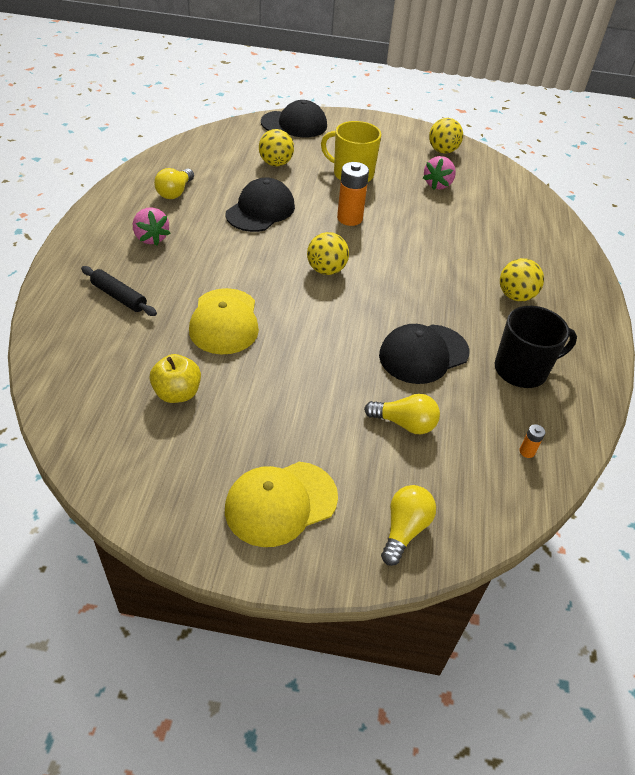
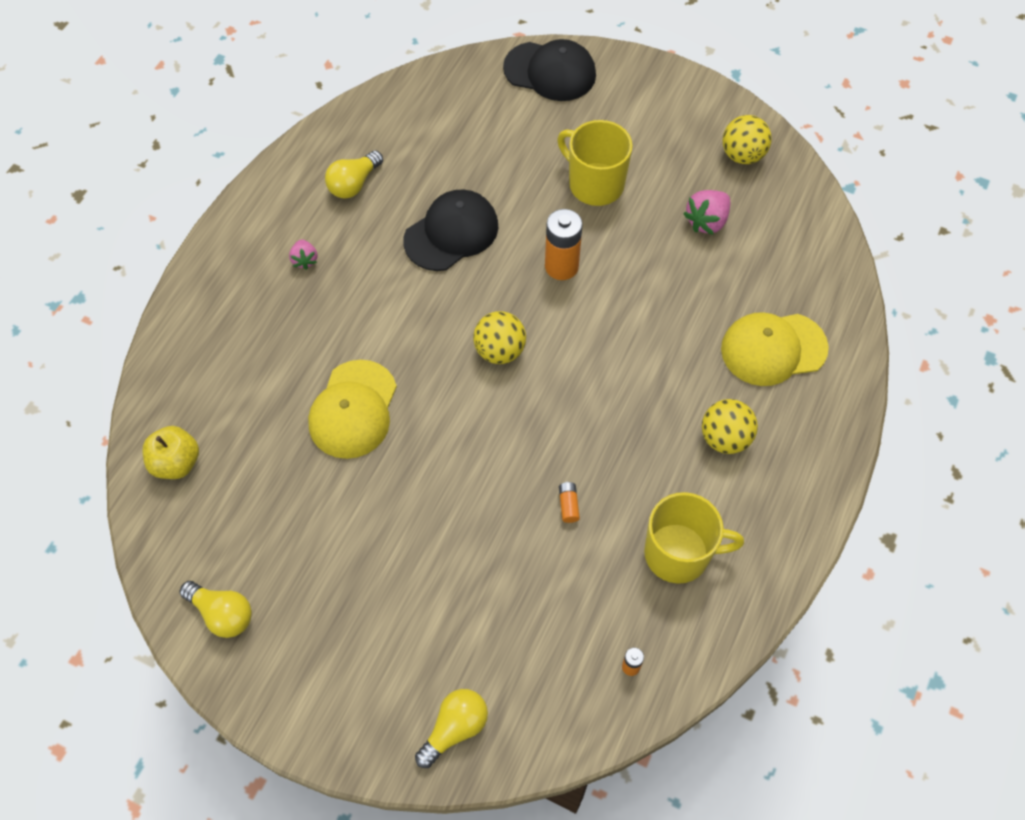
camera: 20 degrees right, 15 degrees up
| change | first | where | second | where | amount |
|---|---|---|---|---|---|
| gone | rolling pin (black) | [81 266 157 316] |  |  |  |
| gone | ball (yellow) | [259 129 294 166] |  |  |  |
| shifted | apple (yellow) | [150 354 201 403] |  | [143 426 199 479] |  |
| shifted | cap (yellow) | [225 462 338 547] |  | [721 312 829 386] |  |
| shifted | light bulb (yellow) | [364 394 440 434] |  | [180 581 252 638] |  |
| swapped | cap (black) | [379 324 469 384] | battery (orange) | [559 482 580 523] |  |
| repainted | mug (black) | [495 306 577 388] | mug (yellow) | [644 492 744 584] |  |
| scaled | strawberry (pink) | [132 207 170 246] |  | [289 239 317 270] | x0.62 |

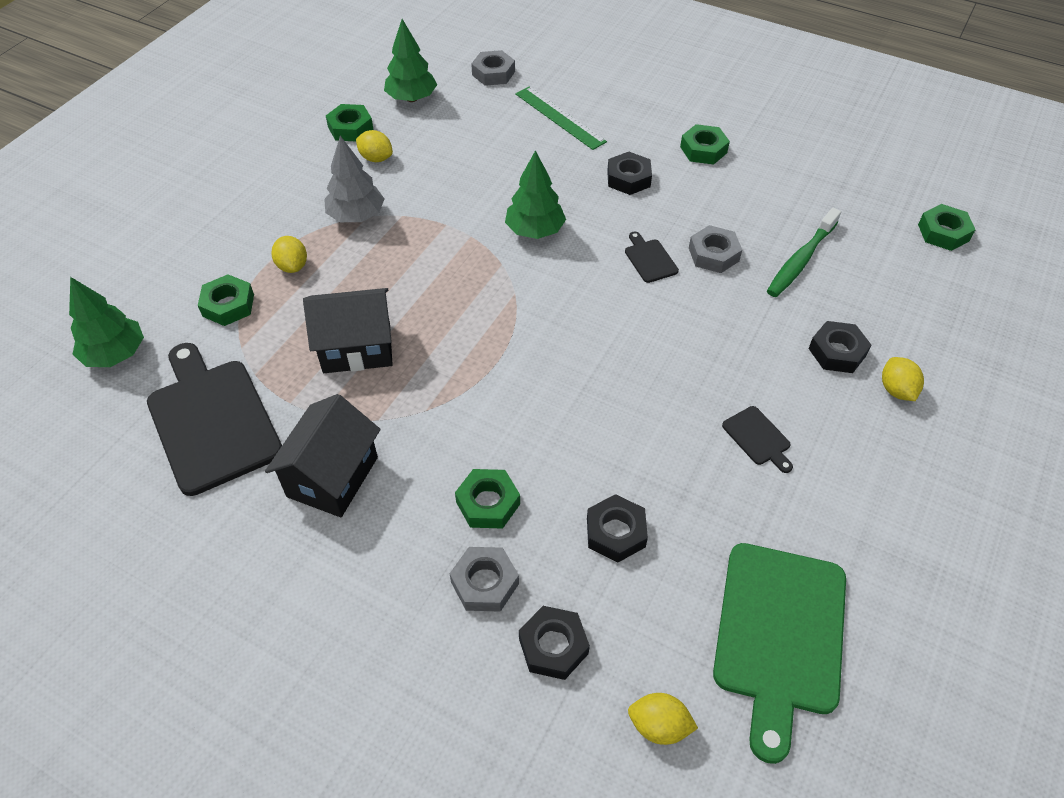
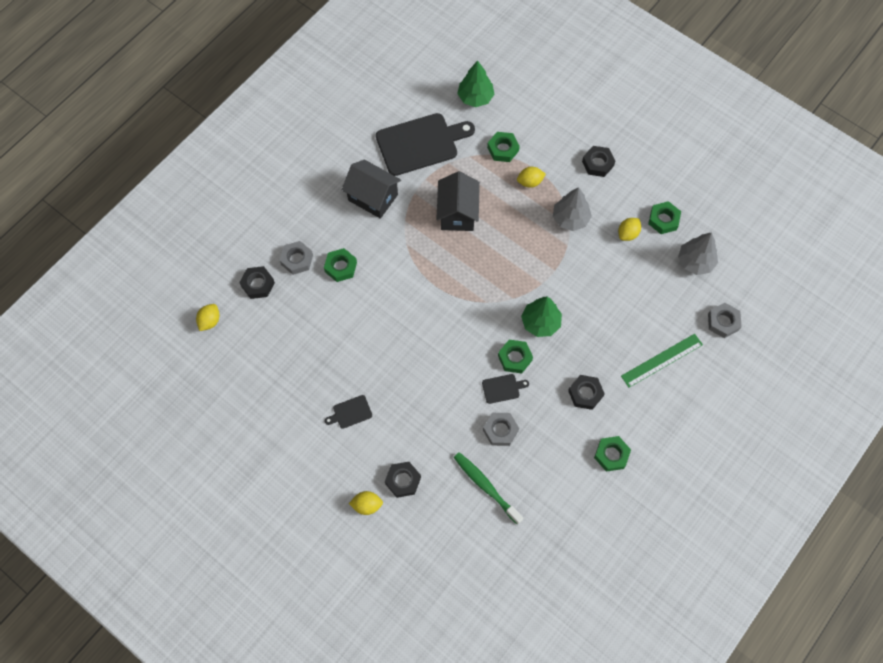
camera: 100 degrees right, 15 degrees up
| change | first | where | second | where | amount |
|---|---|---|---|---|---|
| gone | cutting board (green) | [713 543 846 764] |  |  |  |
| shifted | nut (black) | [587 494 648 562] |  | [582 146 615 177] |  |
| shifted | nut (green) | [918 204 976 251] |  | [498 340 533 373] |  |
| repainted | tree (green) | [384 19 437 102] | tree (grey) | [678 232 718 275] |  |

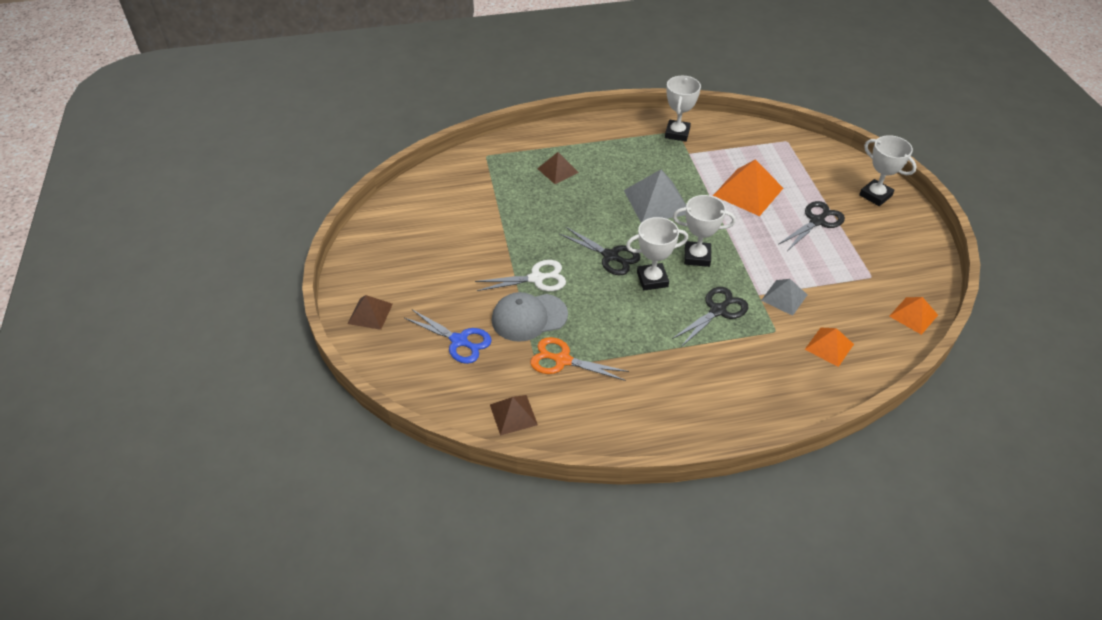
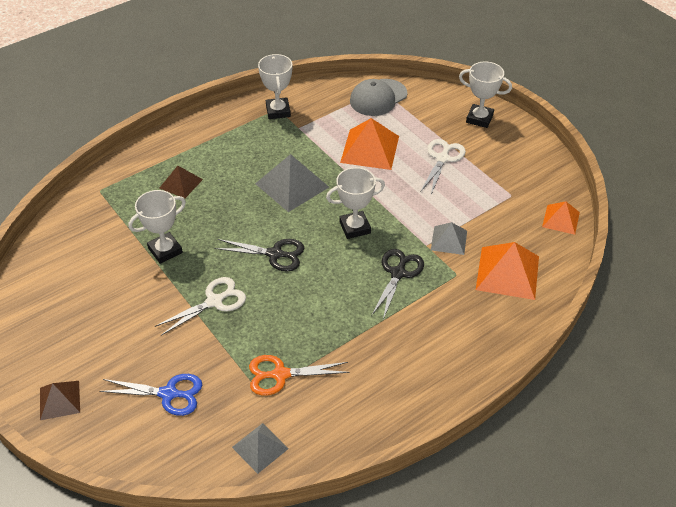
camera: 25 degrees left, 0 degrees up
| change | first | where | second | where | amount |
|---|---|---|---|---|---|
| shifted | cap (grey) | [492 292 568 342] |  | [350 79 407 116] |  |
| shifted | trophy (white) | [626 217 688 290] |  | [128 190 186 264] |  |
| repainted | pyramid (brown) | [490 395 538 436] | pyramid (grey) | [232 423 289 474] |  |
| repainted | scissors (black) | [778 201 845 251] | scissors (white) | [421 139 466 194] |  |
| scaled | pyramid (orange) | [805 328 854 367] |  | [476 242 539 300] | x1.69 |

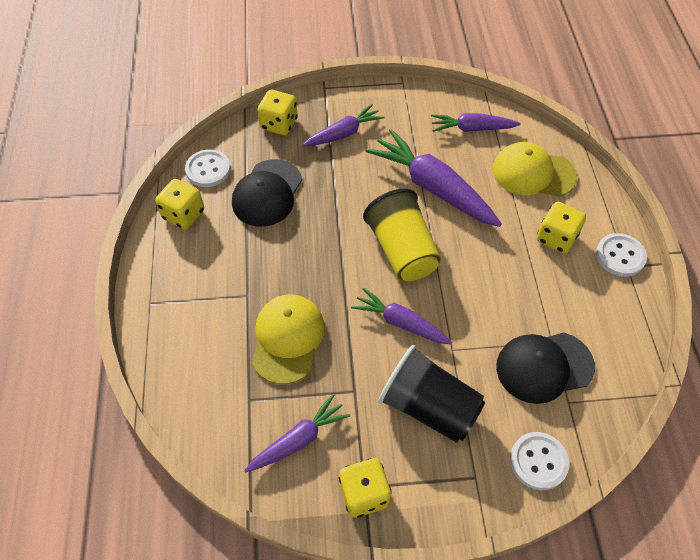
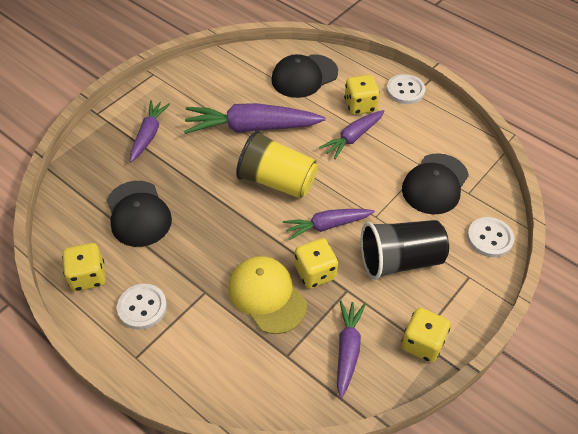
camera: 45 degrees left, 5 degrees down
| change | first | where | second | where | amount |
|---|---|---|---|---|---|
| shifted | button (white) | [185 149 231 187] |  | [117 284 167 330] |  |
| shifted | dice (yellow) | [257 90 298 135] |  | [295 238 338 288] |  |
| shifted | carrot (purple) | [431 113 521 132] |  | [319 110 385 159] |  |
| repainted | cap (yellow) | [493 142 577 197] | cap (black) | [271 54 338 98] |  |

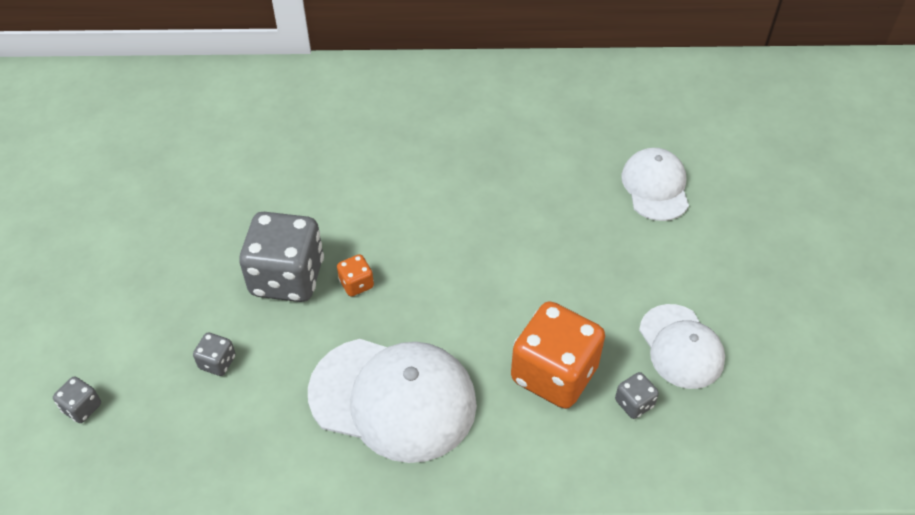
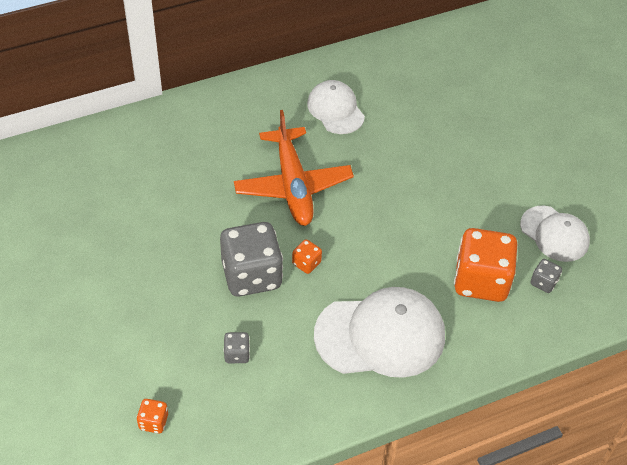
camera: 25 degrees left, 0 degrees up
| change | first | where | second | where | amount |
|---|---|---|---|---|---|
| new |  |  | plane (orange) | [234 110 354 226] |  |
| shifted | cap (white) | [621 148 689 221] |  | [307 80 365 134] |  |
| repainted | dice (grey) | [53 376 101 423] | dice (orange) | [137 399 168 434] |  |

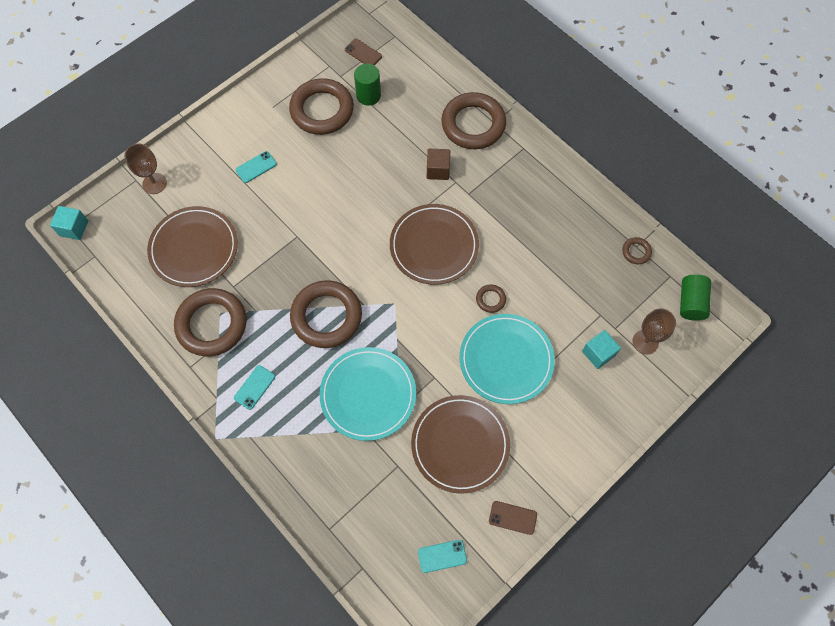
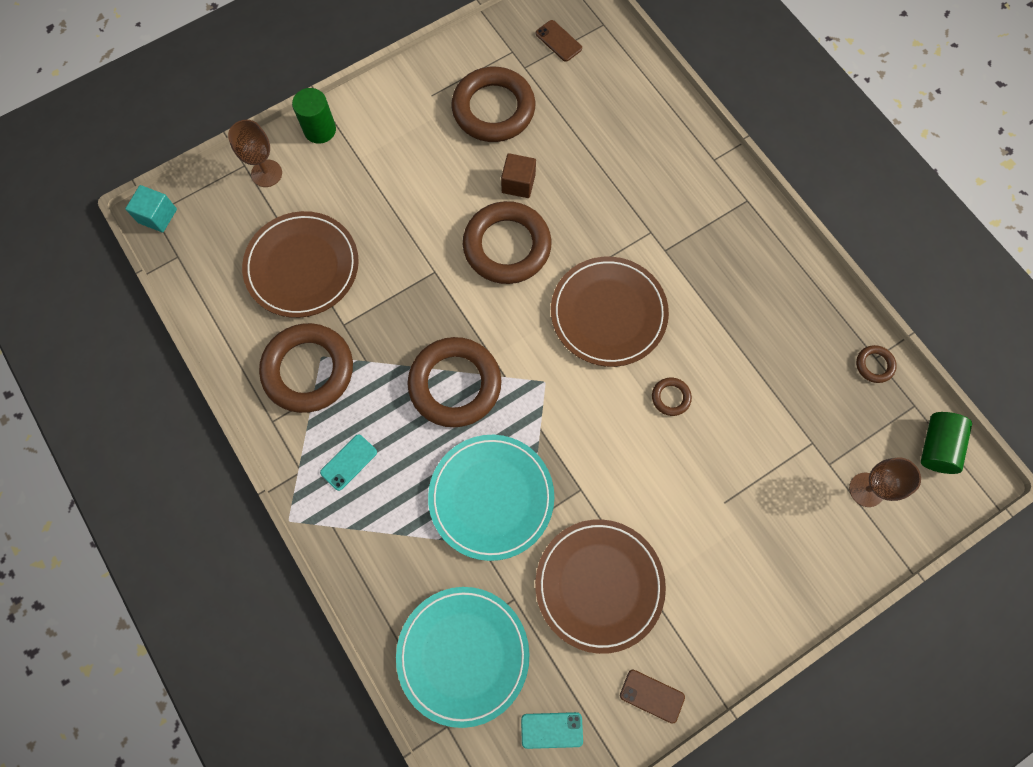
camera: 10 degrees right, 5 degrees up
| change | first | where | second | where | amount |
|---|---|---|---|---|---|
| gone | phone (turquoise) | [236 151 277 183] |  |  |  |
| gone | cube (turquoise) | [582 330 621 369] |  |  |  |
| shifted | cylinder (green) | [354 64 381 106] |  | [292 88 336 144] |  |
| shifted | cube (brown) | [427 149 450 180] |  | [501 153 536 198] |  |
| shifted | ring (brown) | [441 92 506 149] |  | [463 201 551 284] |  |
| shifted | plate (turquoise) | [460 314 555 404] |  | [396 587 530 728] |  |

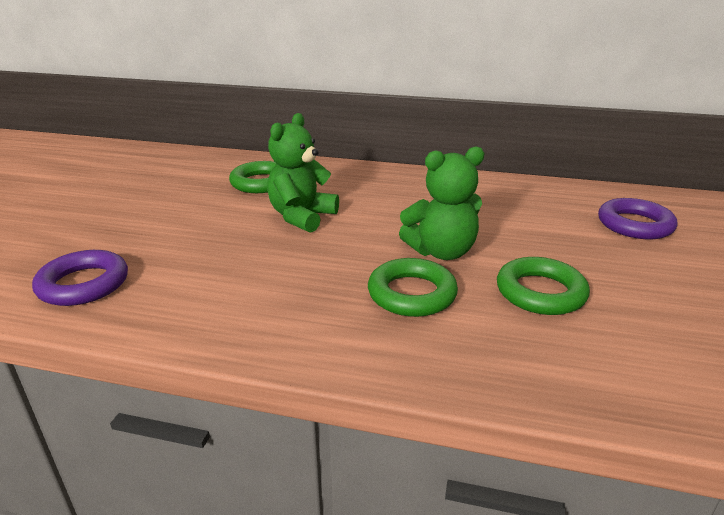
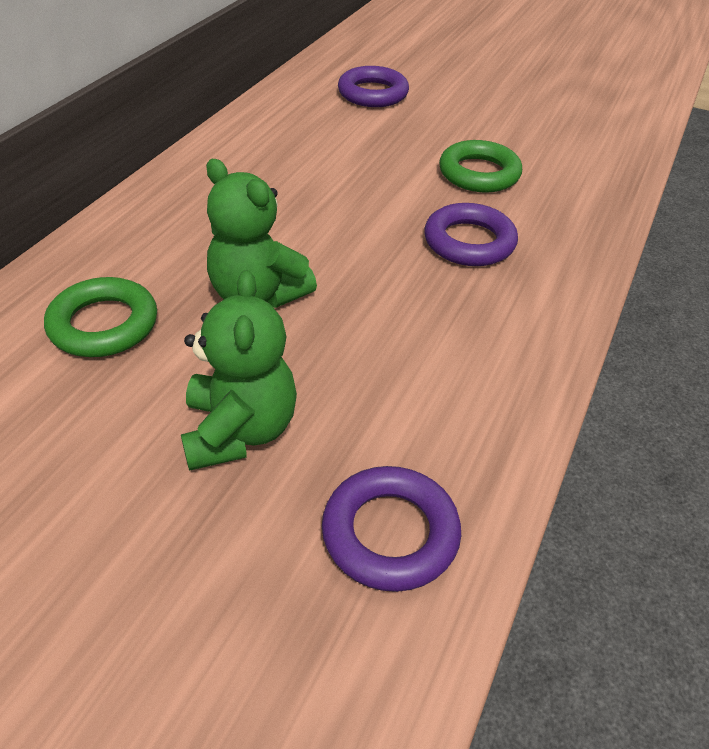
camera: 80 degrees left, 15 degrees up
| change | first | where | second | where | amount |
|---|---|---|---|---|---|
| shifted | teddy bear (green) | [399 146 484 260] |  | [181 270 297 471] |  |
| repainted | ring (green) | [368 258 458 317] | ring (purple) | [424 203 518 266] |  |

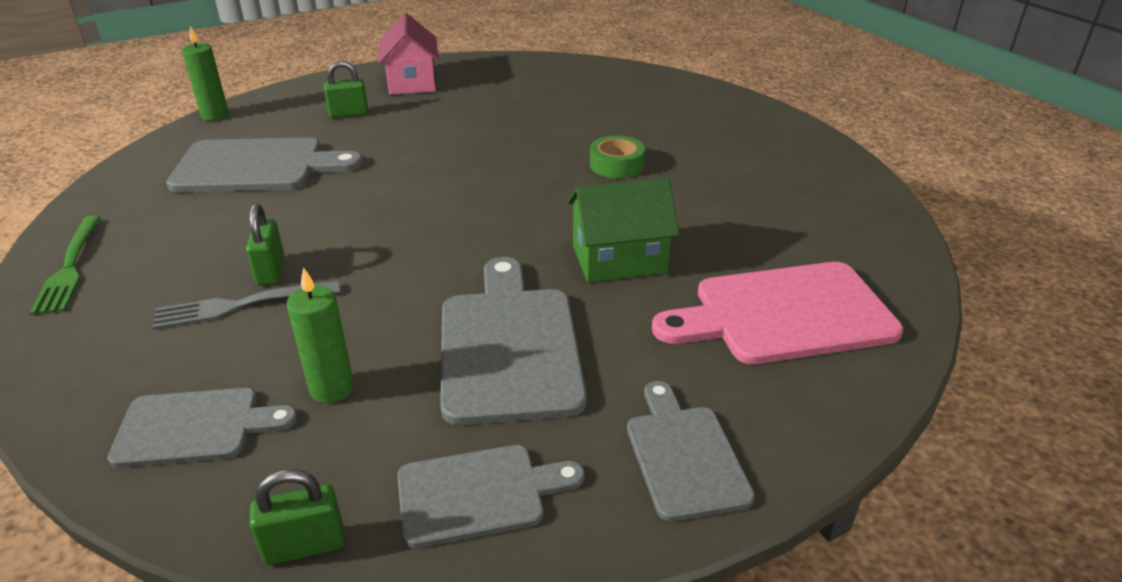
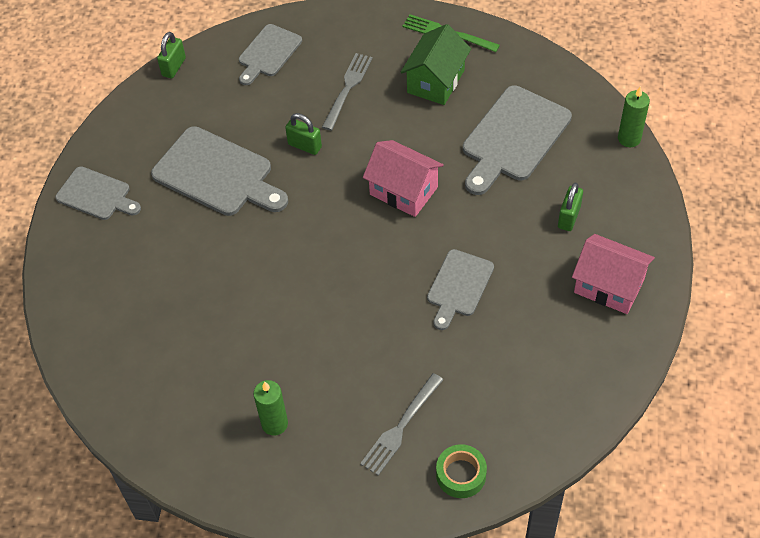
camera: 130 degrees right, 20 degrees up
| change | first | where | second | where | amount |
|---|---|---|---|---|---|
| gone | cutting board (pink) | [652 262 903 364] |  |  |  |
| new |  |  | fork (grey) | [360 373 443 476] |  |
| new |  |  | house (pink) | [363 140 444 217] |  |
| shifted | padlock (green) | [246 203 284 285] |  | [285 113 322 155] |  |
| shifted | candle (green) | [287 267 354 403] |  | [253 380 288 436] |  |
| shifted | cutting board (grey) | [397 445 584 548] |  | [427 249 494 330] |  |
| shifted | house (green) | [567 178 679 282] |  | [400 24 471 105] |  |
| shifted | tape (green) | [590 135 645 178] |  | [436 444 487 498] |  |

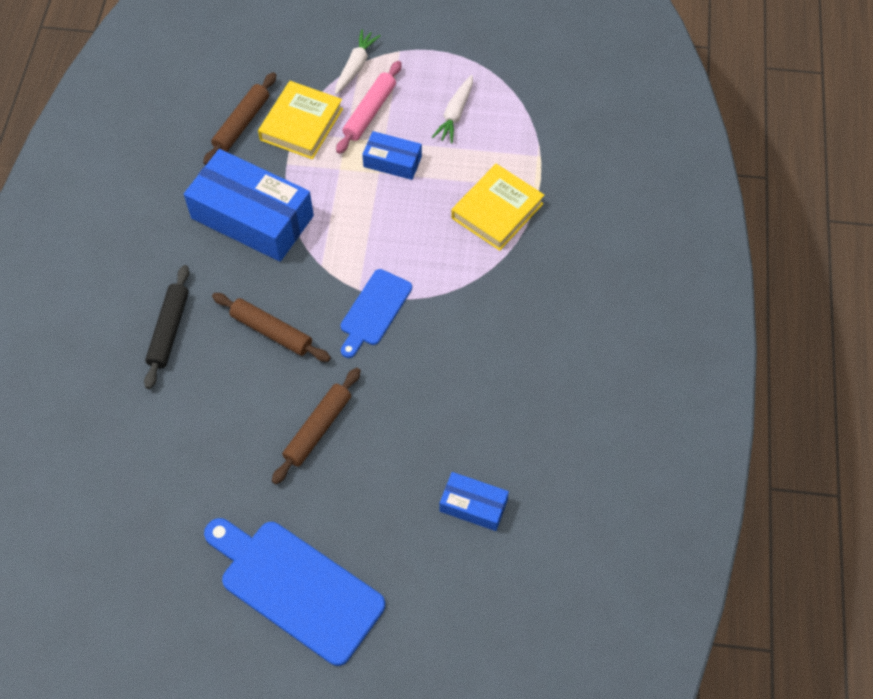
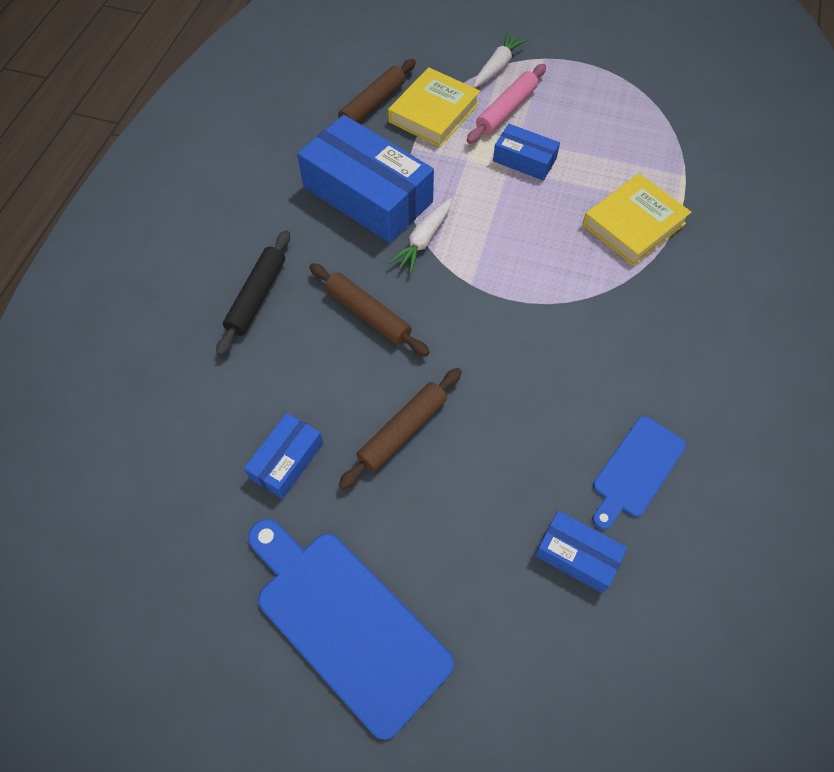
camera: 10 degrees right, 0 degrees up
| change | first | where | second | where | amount |
|---|---|---|---|---|---|
| new |  |  | box (blue) | [244 413 323 499] |  |
| shifted | cutting board (blue) | [341 269 412 358] |  | [592 416 686 530] |  |
| shifted | carrot (white) | [432 75 473 144] |  | [389 197 452 273] |  |

